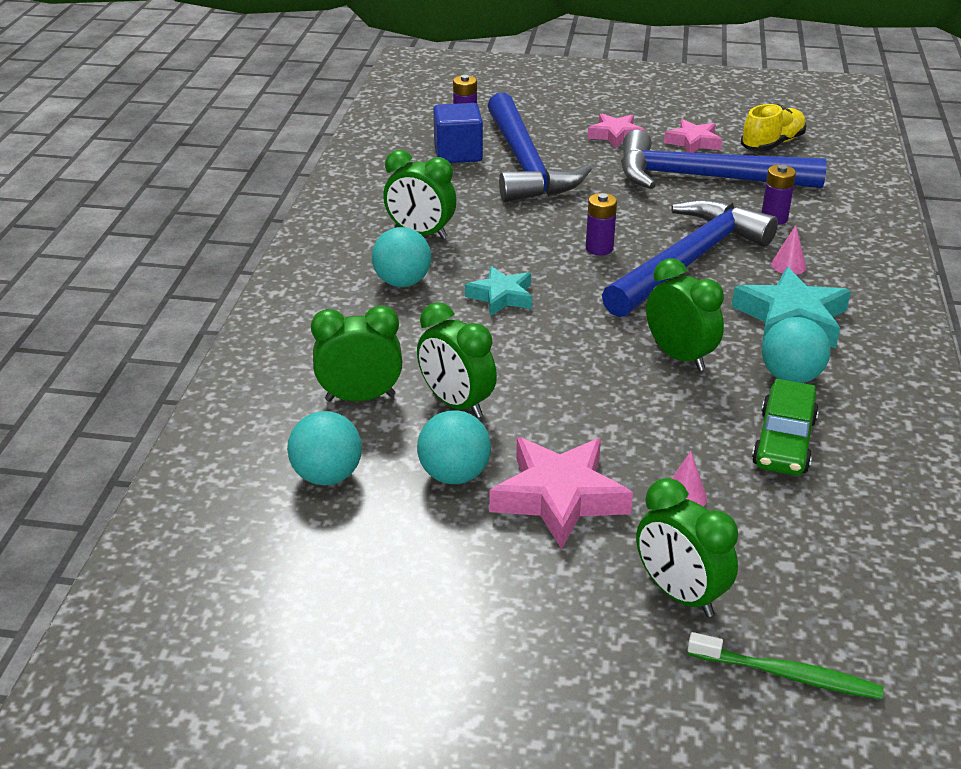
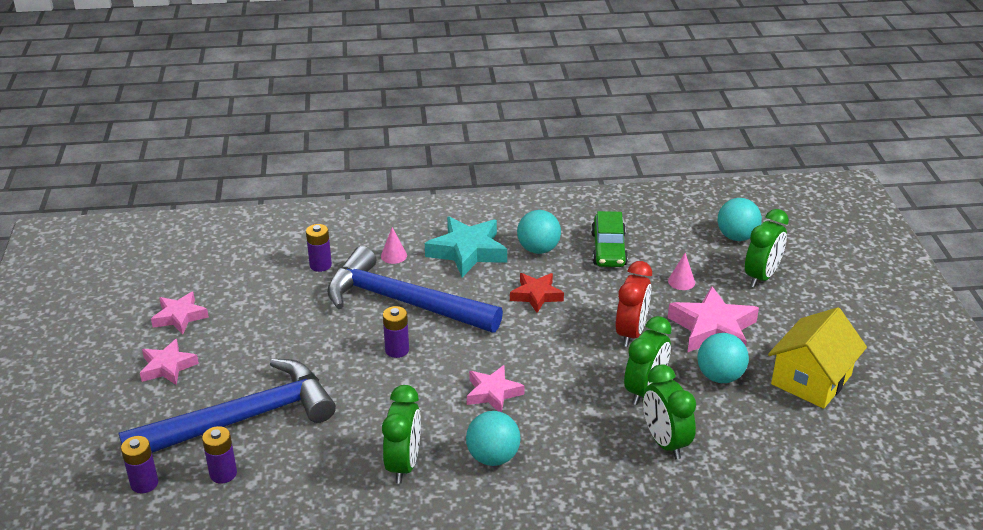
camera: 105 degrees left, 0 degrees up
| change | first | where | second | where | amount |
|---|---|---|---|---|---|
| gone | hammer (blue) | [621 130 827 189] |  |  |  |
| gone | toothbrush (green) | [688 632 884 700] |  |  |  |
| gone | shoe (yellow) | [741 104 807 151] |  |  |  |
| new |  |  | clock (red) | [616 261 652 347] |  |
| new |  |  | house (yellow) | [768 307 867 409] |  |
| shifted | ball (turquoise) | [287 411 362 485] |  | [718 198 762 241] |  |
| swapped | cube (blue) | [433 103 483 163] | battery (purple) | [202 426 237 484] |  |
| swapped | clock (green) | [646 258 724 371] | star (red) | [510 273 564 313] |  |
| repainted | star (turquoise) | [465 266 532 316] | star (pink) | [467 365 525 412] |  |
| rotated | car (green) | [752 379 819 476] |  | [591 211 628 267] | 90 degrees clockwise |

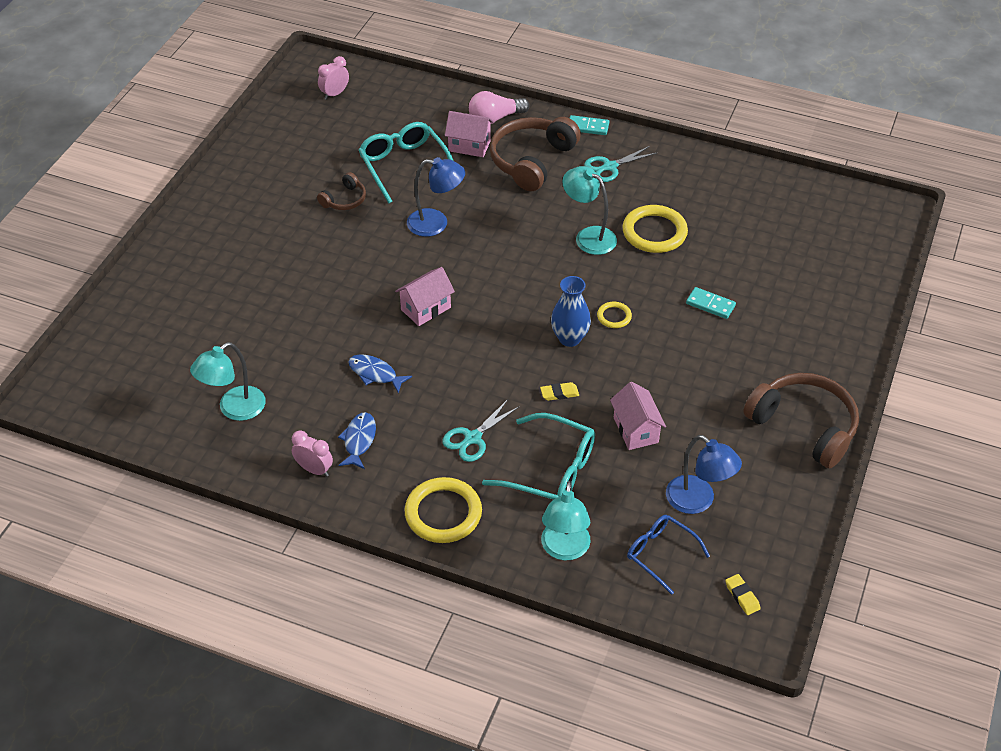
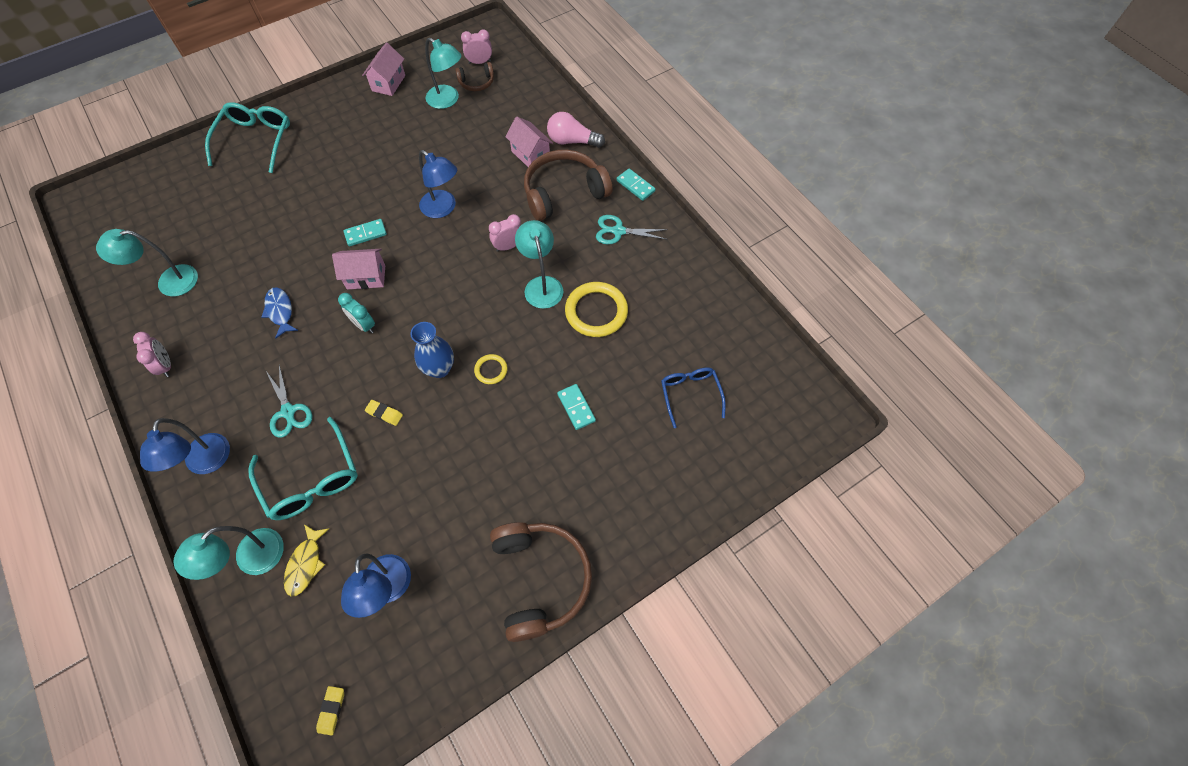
camera: 35 degrees right, 15 degrees up
| change | first | where | second | where | amount |
|---|---|---|---|---|---|
| gone | fish (blue) | [338 412 376 469] |  |  |  |
| new |  |  | fish (yellow) | [284 524 329 597] |  |
| new |  |  | clock (turquoise) | [338 293 375 333] |  |
| new |  |  | domino (turquoise) | [343 219 387 246] |  |
| new |  |  | lamp (turquoise) | [425 38 462 109] |  |
| new |  |  | clock (pink) | [489 214 521 252] |  |
| shifted | headphones (brown) | [317 172 366 210] |  | [455 62 494 91] |  |
| shifted | glasses (turquoise) | [358 122 453 203] |  | [205 102 290 173] |  |
| shifted | house (pink) | [610 382 666 450] |  | [362 42 405 96] |  |
| shifted | glasses (blue) | [627 515 710 595] |  | [661 368 726 428] |  |
| swapped | ring (yellow) | [405 477 482 543] | lamp (blue) | [140 418 230 474] |  |
| rotated | scissors (turquoise) | [442 399 520 462] |  | [266 365 313 438] | 105 degrees counterclockwise |

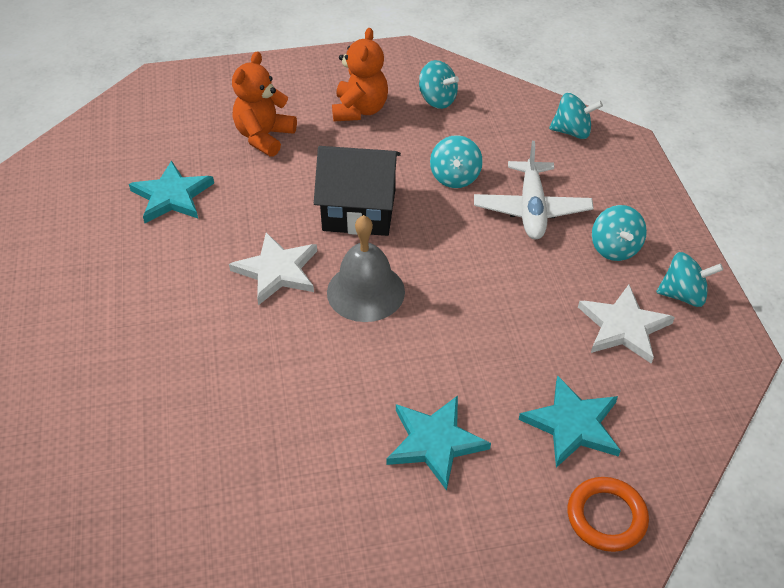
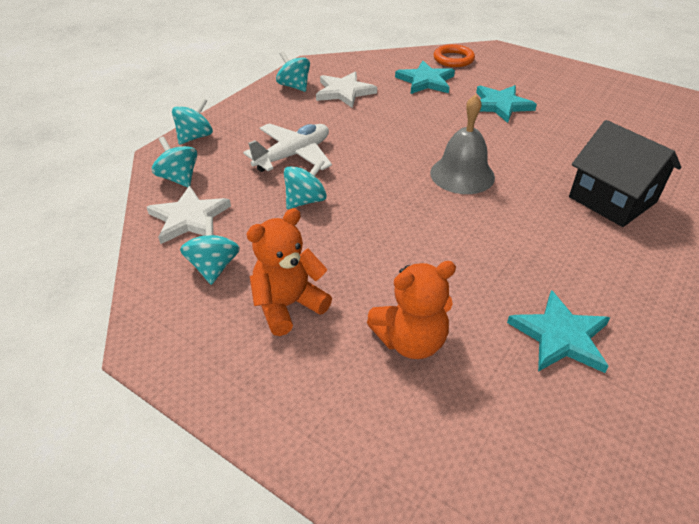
camera: 135 degrees left, 5 degrees down
| change | first | where | second | where | amount |
|---|---|---|---|---|---|
| shifted | star (white) | [229 233 317 305] |  | [147 186 231 244] |  |
| shifted | house (black) | [314 146 401 236] |  | [569 120 681 227] |  |
| shifted | spinning top (turquoise) | [592 205 647 261] |  | [172 98 213 145] |  |

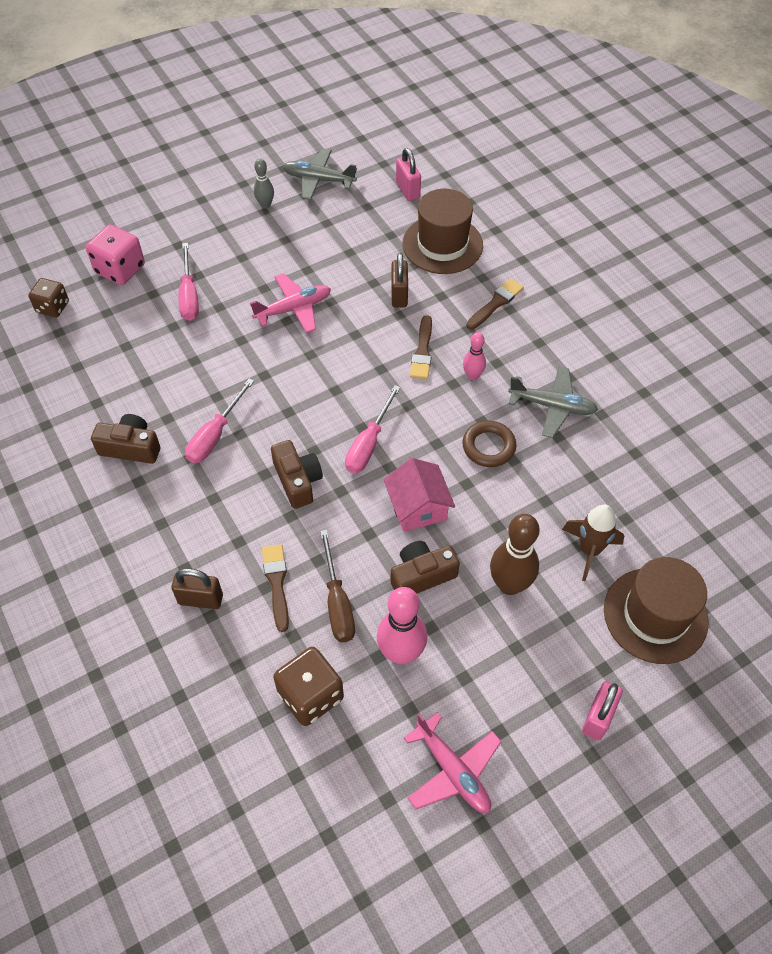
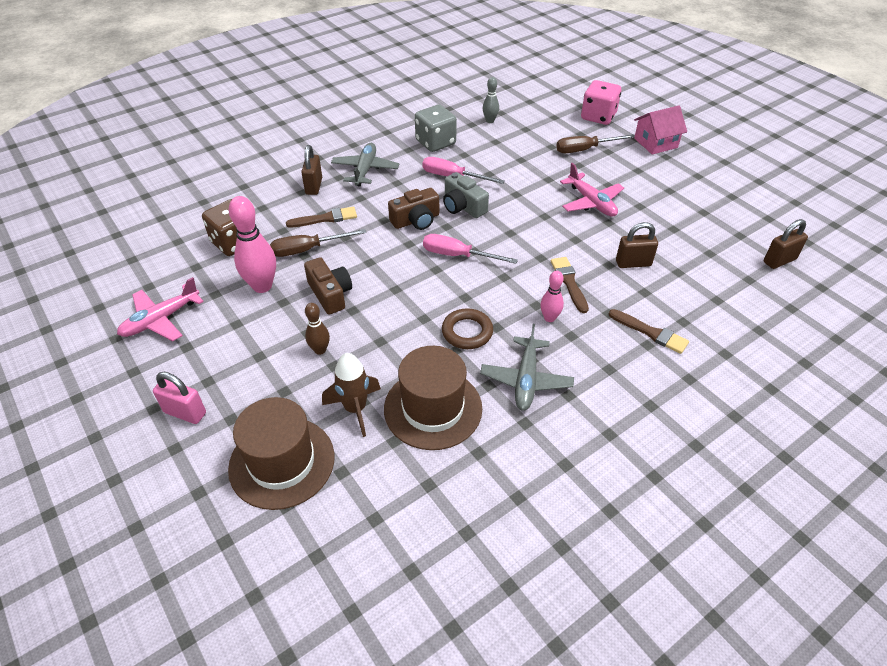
camera: 85 degrees right, 10 degrees down
| change | first | where | second | where | amount |
|---|---|---|---|---|---|
| gone | dice (brown) | [28 278 69 317] |  |  |  |
| new |  |  | camera (grey) | [443 172 489 218] |  |
| shifted | bowling pin (grey) | [254 159 274 209] |  | [483 77 499 123] |  |
| shifted | plane (grey) | [283 148 357 200] |  | [331 143 399 186] |  |
| shifted | house (pink) | [384 458 455 532] |  | [634 105 687 155] |  |
| shifted | hat (brown) | [402 189 483 274] |  | [384 346 482 450] |  |
| swapped | camera (brown) | [91 414 160 464] | dice (grey) | [415 105 457 152] |  |
| repainted | screwdriver (pink) | [178 243 199 321] | screwdriver (brown) | [556 134 635 153] |  |
| repainted | padlock (pink) | [396 148 421 201] | padlock (brown) | [764 219 808 269] |  |
| rotated | brush (brown) | [410 315 432 379] |  | [551 257 589 313] | 75 degrees clockwise |
| scaled | bowling pin (brown) | [490 514 540 595] |  | [305 303 330 355] | x0.56 |

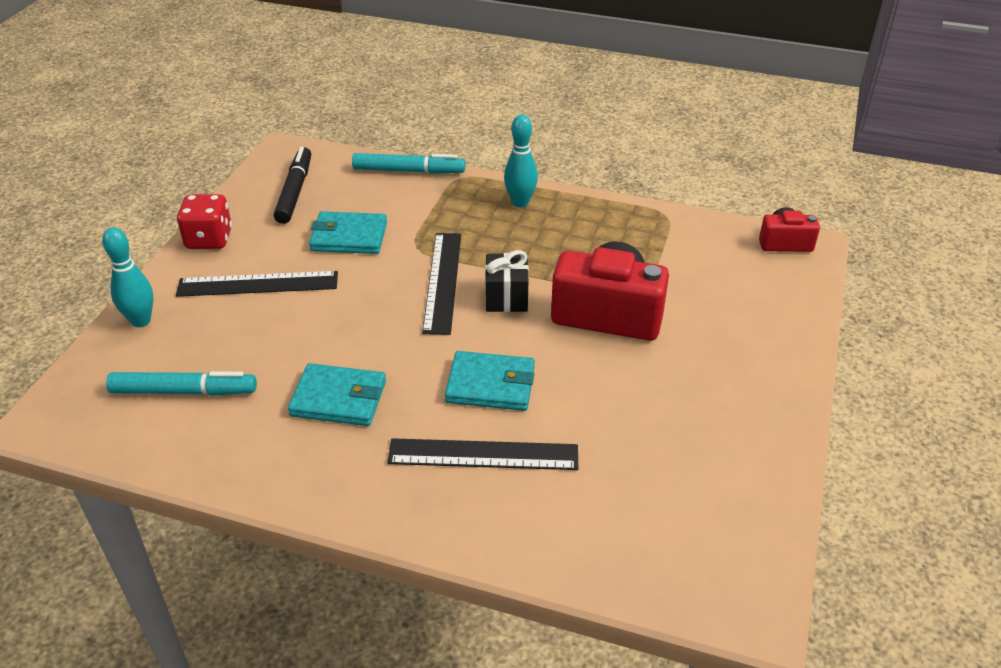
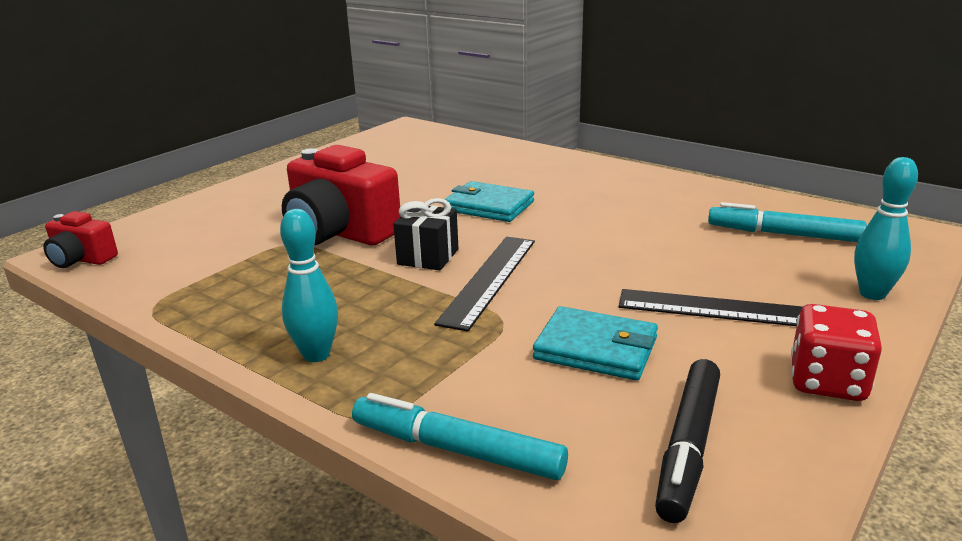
camera: 160 degrees left, 15 degrees down
| change | first | where | second | where | amount |
|---|---|---|---|---|---|
| gone | wallet (turquoise) | [288 363 386 426] |  |  |  |
| gone | ruler (black) | [387 438 578 470] |  |  |  |

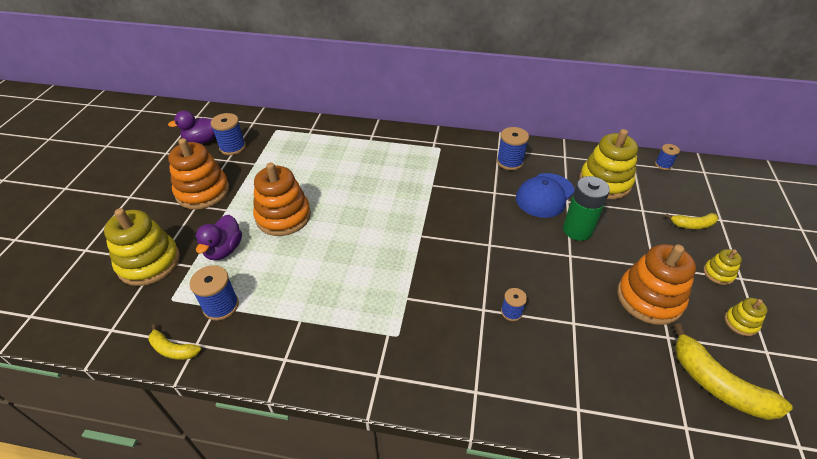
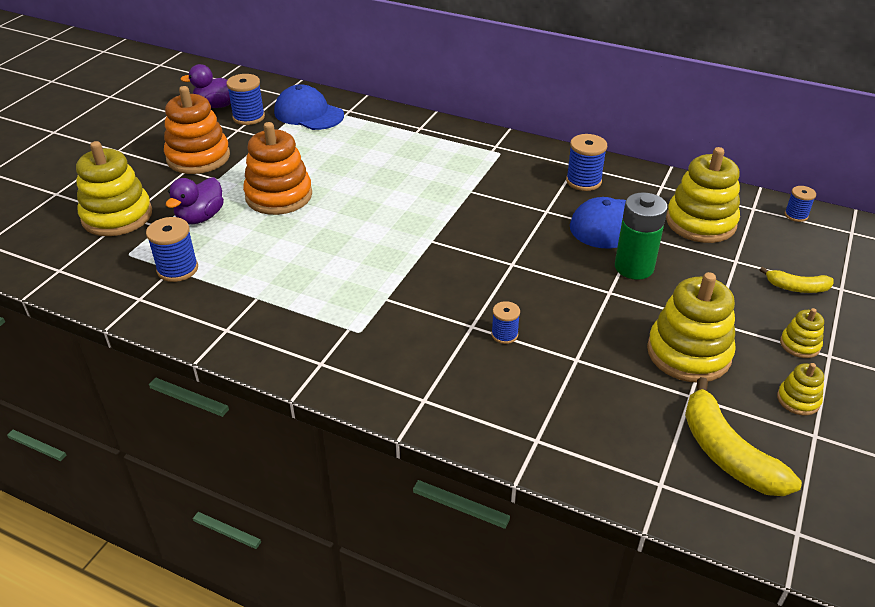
camera: 15 degrees right, 5 degrees down
| change | first | where | second | where | amount |
|---|---|---|---|---|---|
| gone | banana (yellow) | [149 324 201 360] |  |  |  |
| new |  |  | cap (blue) | [274 85 344 130] |  |
| repainted | stacking toy (orange) | [617 244 696 325] | stacking toy (yellow) | [647 272 736 382] |  |

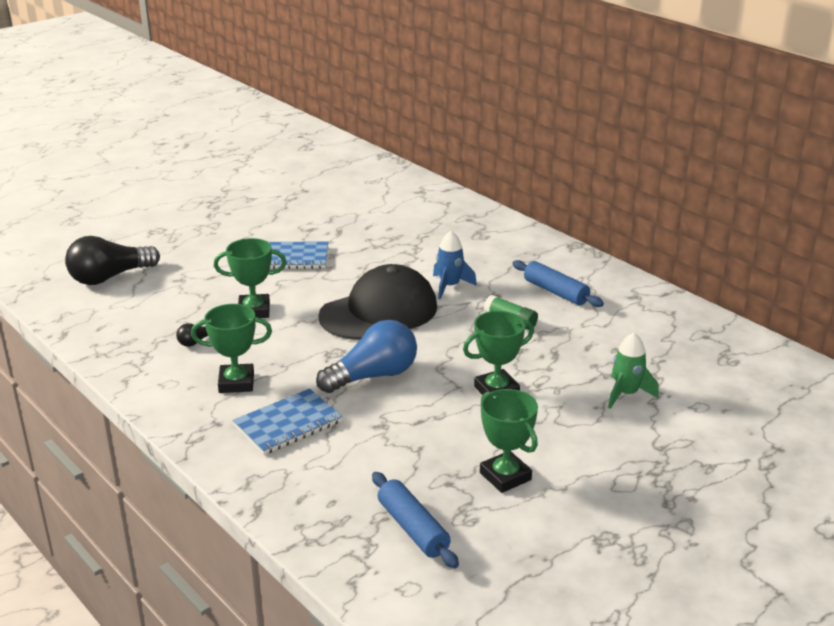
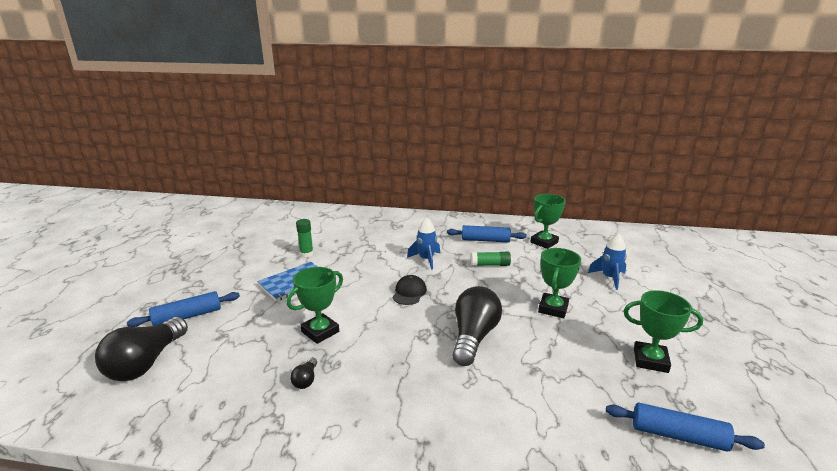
camera: 40 degrees left, 5 degrees down
| change | first | where | second | where | amount |
|---|---|---|---|---|---|
| gone | notebook (blue) | [232 388 342 455] |  |  |  |
| new |  |  | rolling pin (blue) | [127 291 240 327] |  |
| new |  |  | glue stick (green) | [296 219 314 257] |  |
| shifted | trophy (green) | [191 304 272 393] |  | [530 194 566 249] |  |
| repainted | light bulb (blue) | [316 320 417 393] | light bulb (black) | [452 286 502 366] |  |
| repainted | rocket (green) | [608 332 659 409] | rocket (blue) | [588 234 627 290] |  |
| scaled | cap (black) | [318 264 437 340] |  | [392 275 427 305] | x0.44 |

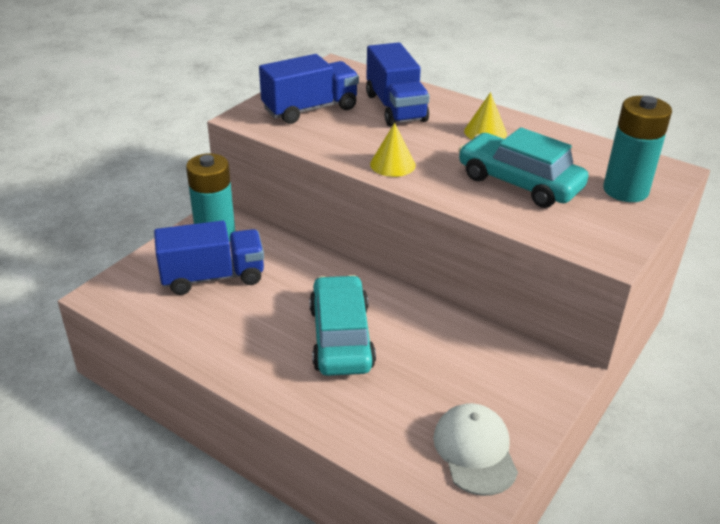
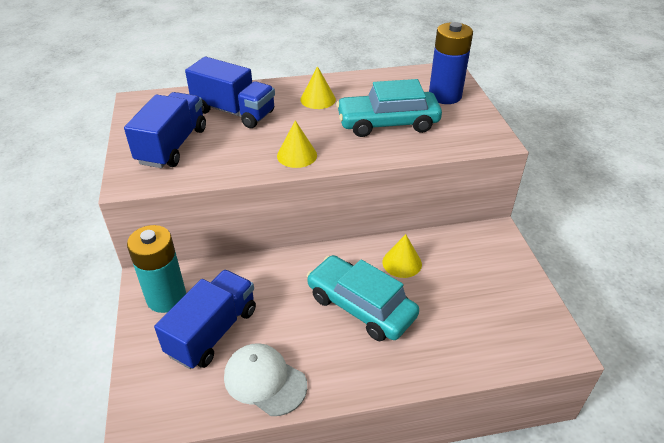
camera: 45 degrees left, 5 degrees up
| change | first | where | second | where | amount |
|---|---|---|---|---|---|
| new |  |  | cone (yellow) | [383 234 422 278] |  |
| shifted | cap (white) | [433 403 518 496] |  | [224 343 307 416] |  |
| repainted | battery (turquoise) | [603 96 672 202] | battery (blue) | [429 22 473 104] |  |

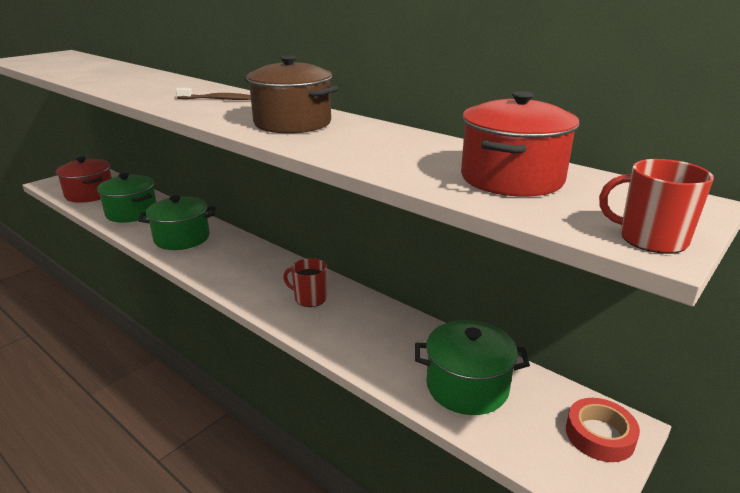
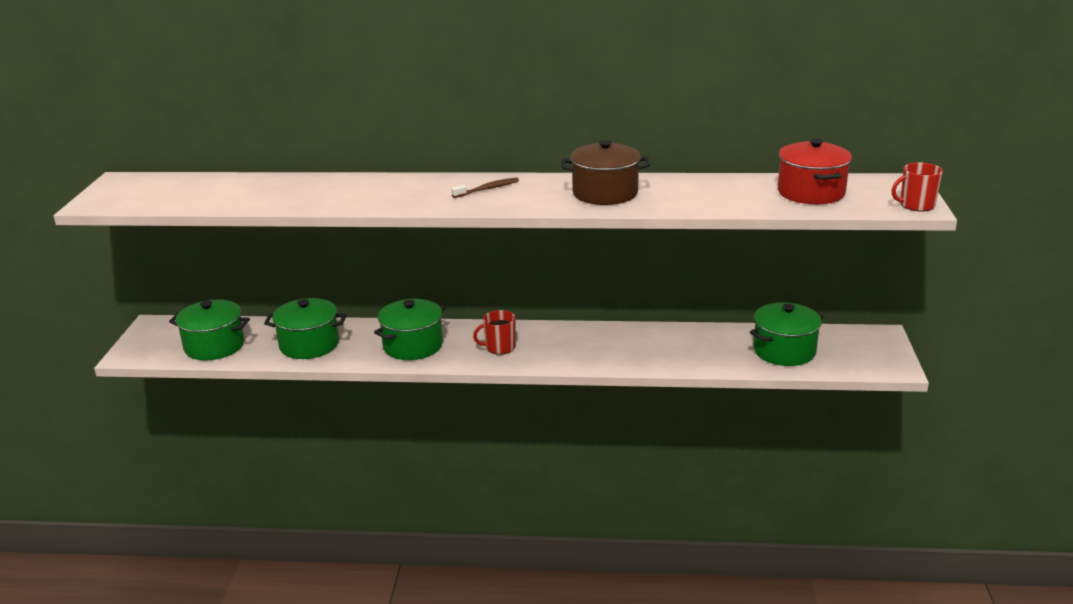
camera: 35 degrees left, 0 degrees up
| change | first | where | second | where | amount |
|---|---|---|---|---|---|
| gone | tape (red) | [566 398 640 462] |  |  |  |
| shifted | mug (red) | [283 258 327 307] |  | [473 310 516 355] |  |
| repainted | pot (red) | [56 157 112 203] | pot (green) | [169 299 250 361] |  |

